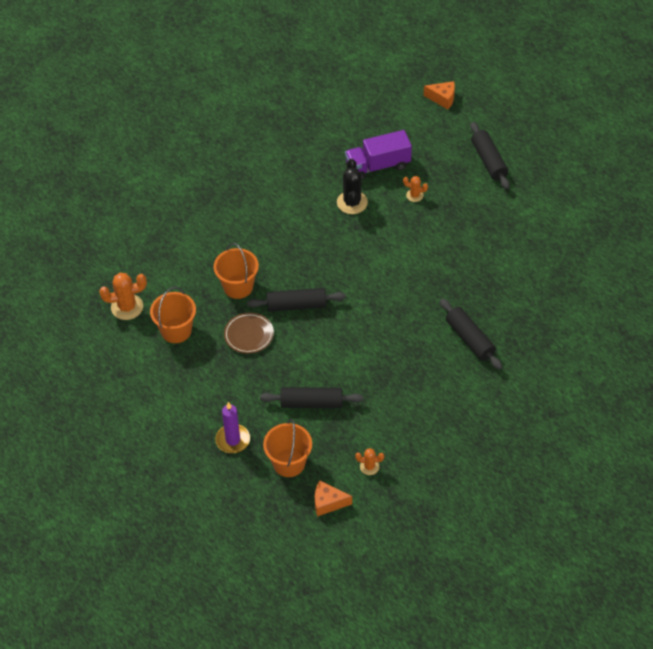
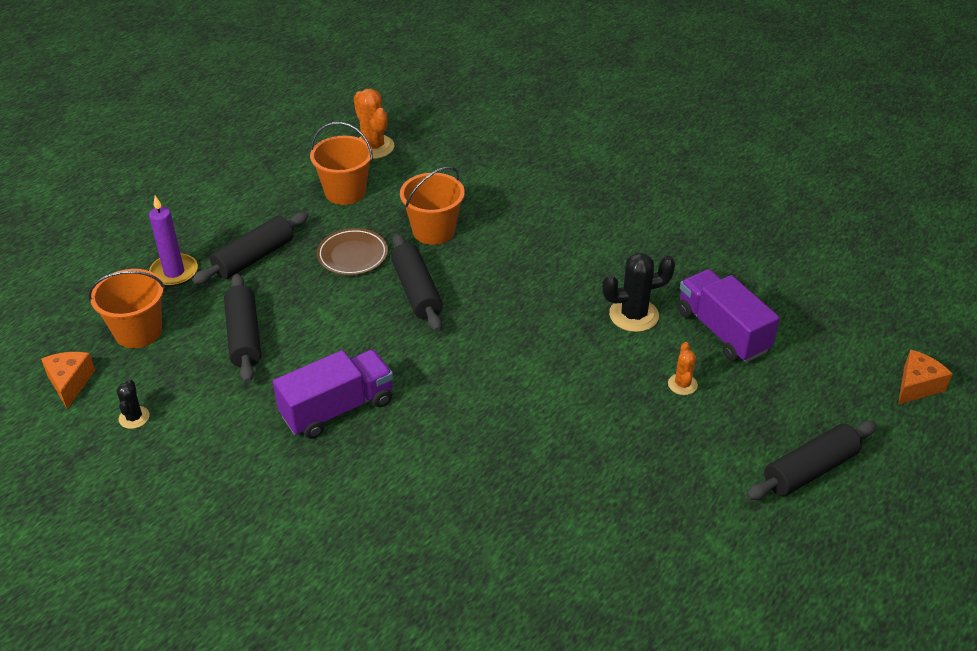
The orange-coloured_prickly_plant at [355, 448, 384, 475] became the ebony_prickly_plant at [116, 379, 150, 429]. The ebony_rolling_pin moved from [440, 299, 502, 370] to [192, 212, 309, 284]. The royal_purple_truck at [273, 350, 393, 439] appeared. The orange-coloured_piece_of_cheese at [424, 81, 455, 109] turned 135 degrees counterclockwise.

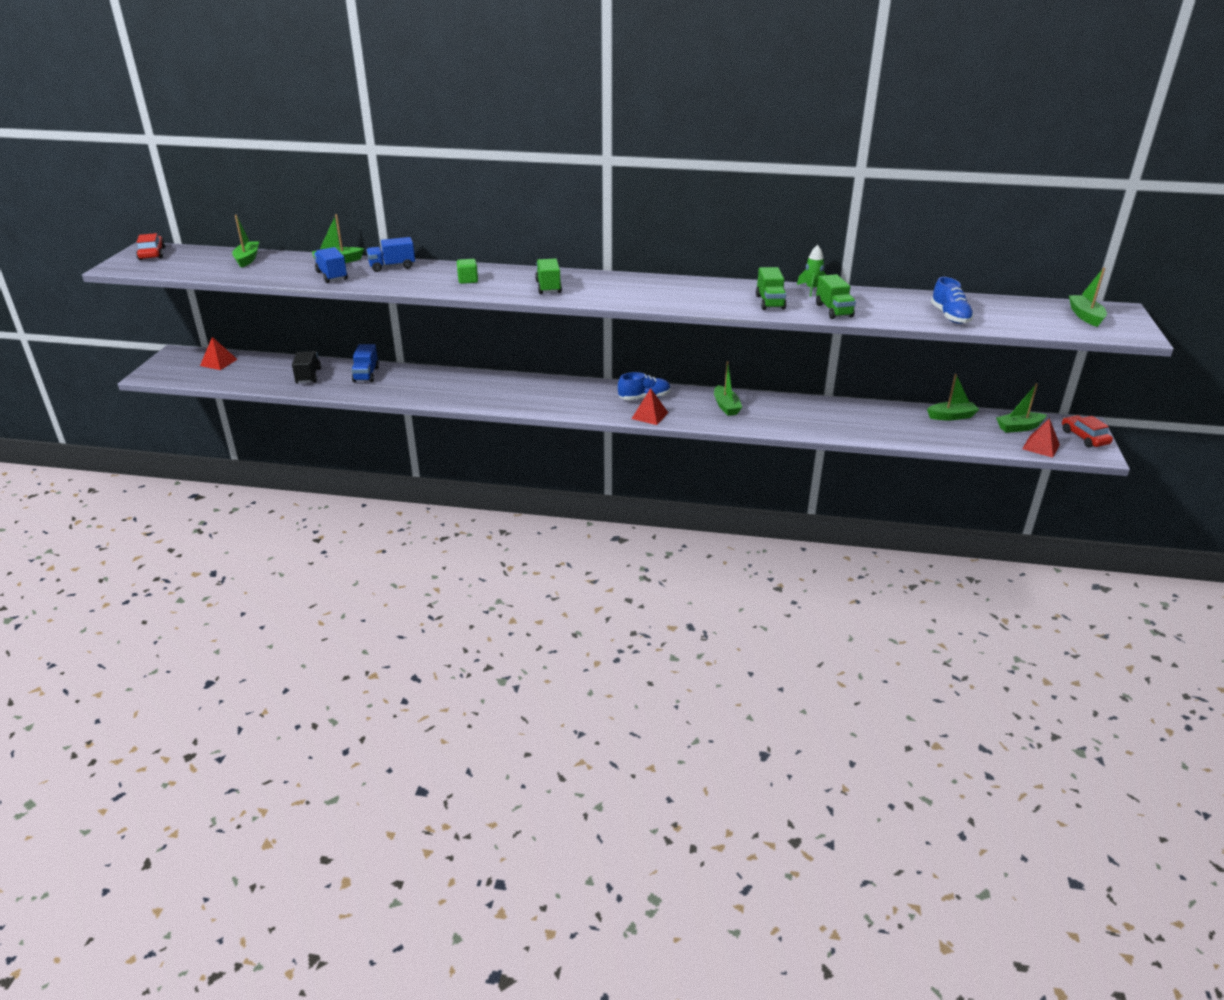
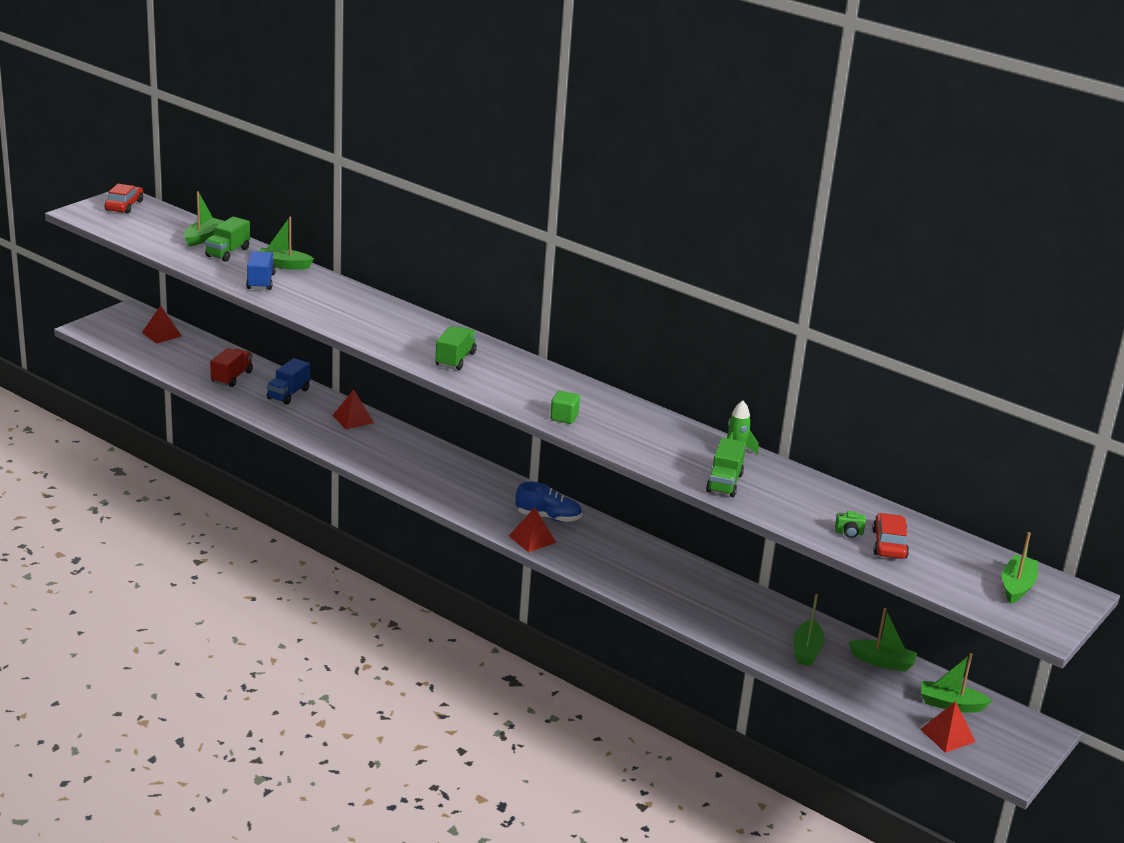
The emerald_truck moved from [756, 267, 787, 310] to [205, 217, 250, 262]. The ebony_truck at [292, 351, 321, 383] became the red_truck at [210, 348, 253, 387]. The red_pyramid at [332, 389, 374, 430] appeared. The emerald_solid_cube moved from [457, 259, 478, 284] to [550, 391, 580, 424]. The emerald_toy_boat moved from [714, 361, 742, 416] to [793, 594, 825, 666]. The royal_blue_lace-up_shoe at [931, 277, 974, 324] was replaced by the emerald_compact_camera at [835, 511, 866, 538]. The red_toy_car moved from [1062, 415, 1113, 448] to [872, 513, 909, 559]. The royal_blue_truck at [366, 237, 415, 272] disappeared.

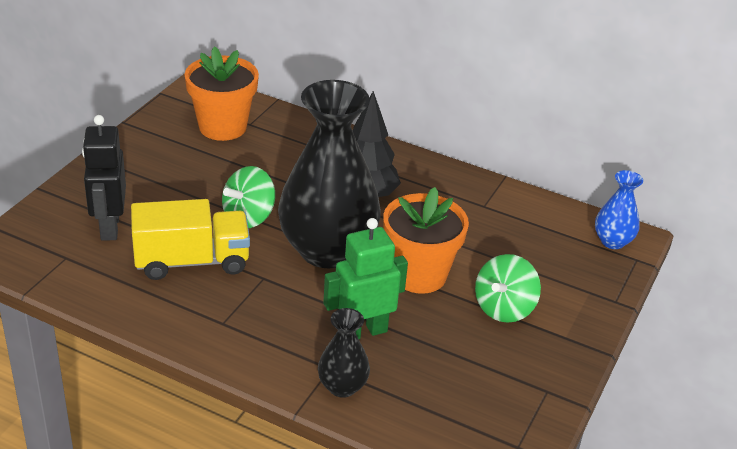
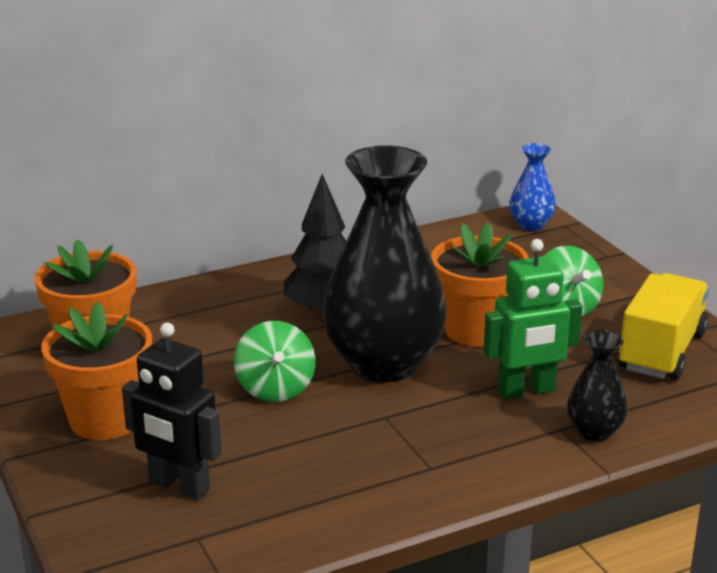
The orange-coloured_flower_pot at [42, 302, 152, 440] appeared. The emerald_robot_figure at [323, 218, 408, 339] turned 120 degrees counterclockwise. The bright_yellow_truck moved from [131, 199, 250, 280] to [618, 273, 709, 380].

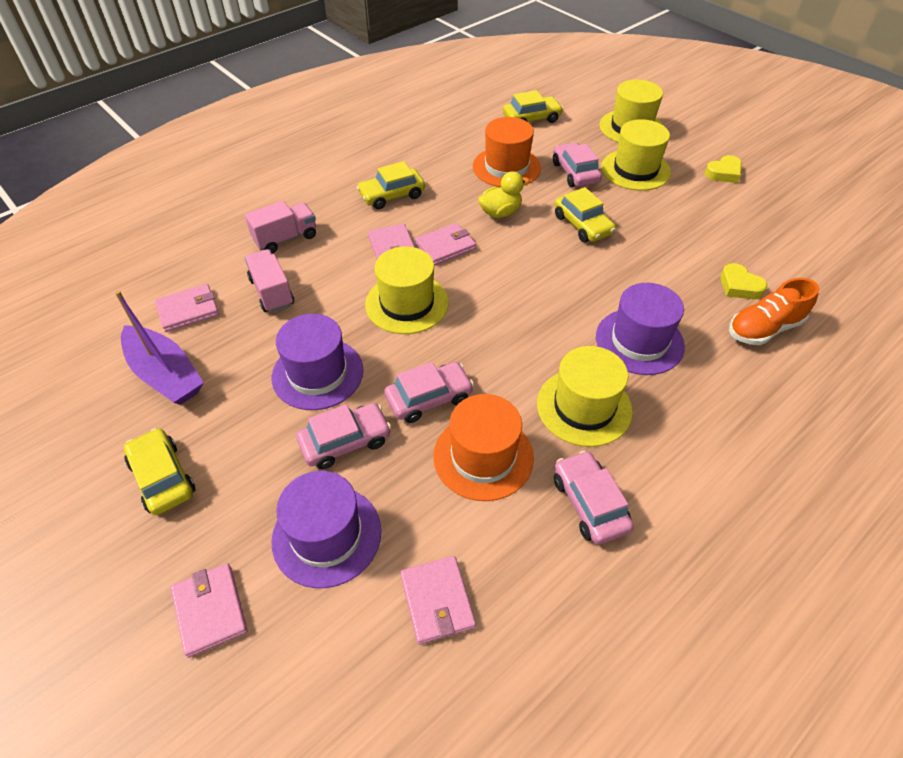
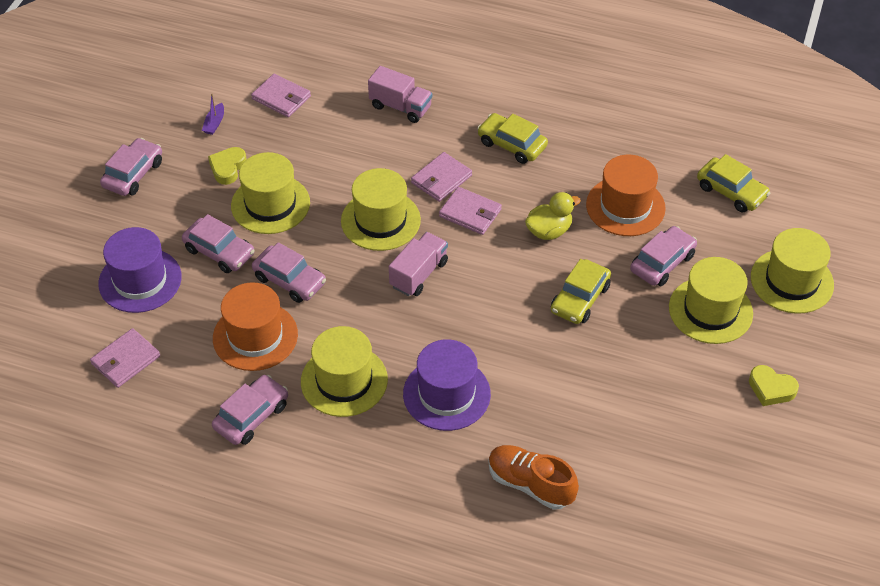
The bright_yellow_toy_car at [124, 428, 195, 515] became the pink_toy_car at [100, 138, 162, 196]. The royal_purple_toy_boat at [115, 290, 204, 405] changed to 0.42 times the size. The bright_yellow_heart moved from [720, 263, 767, 299] to [208, 147, 247, 185]. The royal_purple_tall_hat at [272, 314, 364, 410] became the bright_yellow_tall_hat at [231, 152, 310, 234]. The pink_truck moved from [245, 249, 294, 313] to [389, 232, 448, 296]. The bright_yellow_duck at [478, 171, 530, 218] turned 60 degrees counterclockwise. The pink_billfold at [171, 563, 248, 658] disappeared.

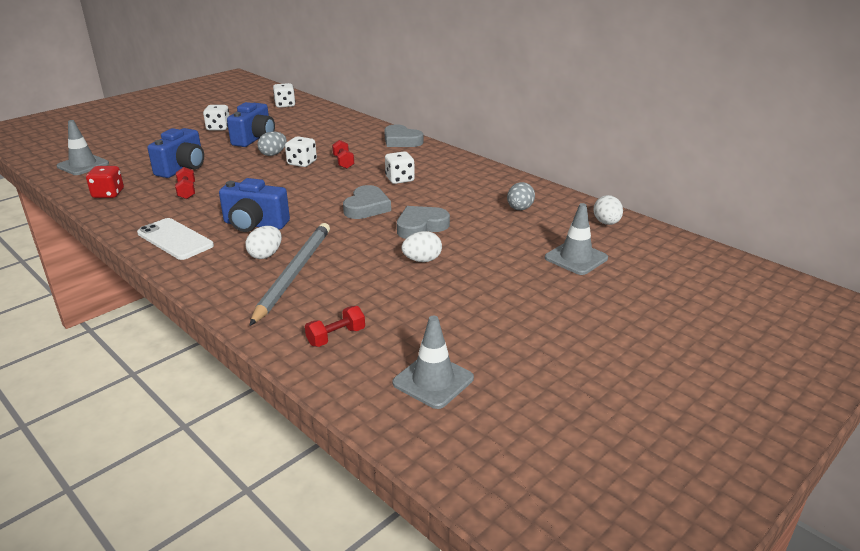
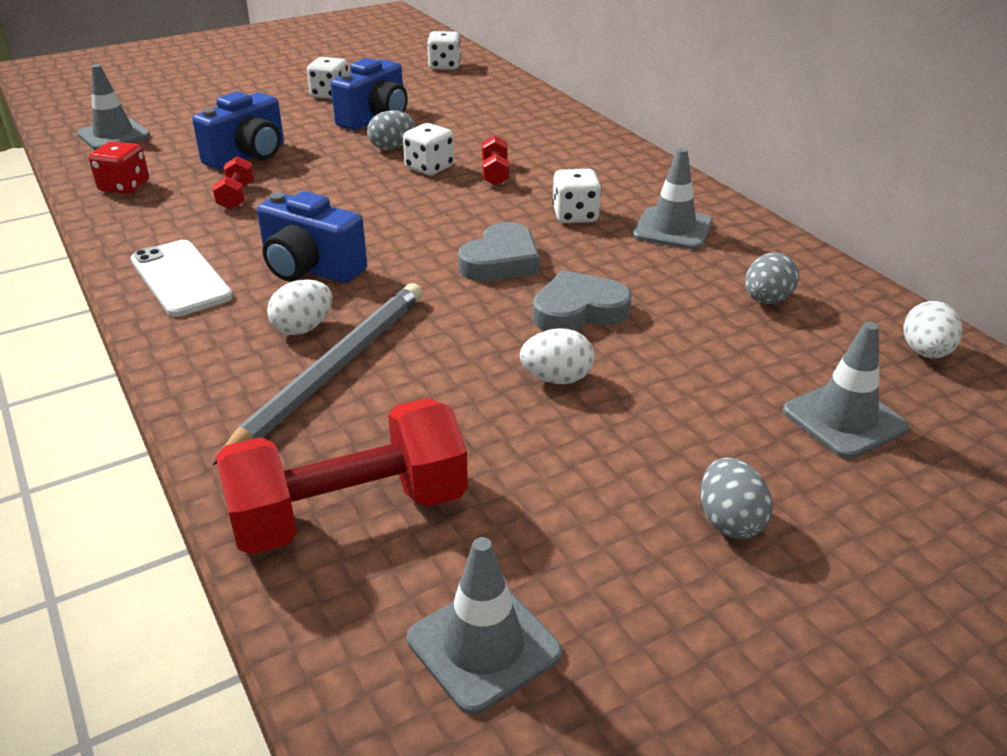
The red_dumbbell at [305, 306, 365, 347] changed to 2.21 times the size. The gray_safety_cone at [633, 148, 713, 250] appeared. The gray_egg at [701, 457, 773, 539] appeared. The gray_heart at [384, 124, 423, 147] disappeared.

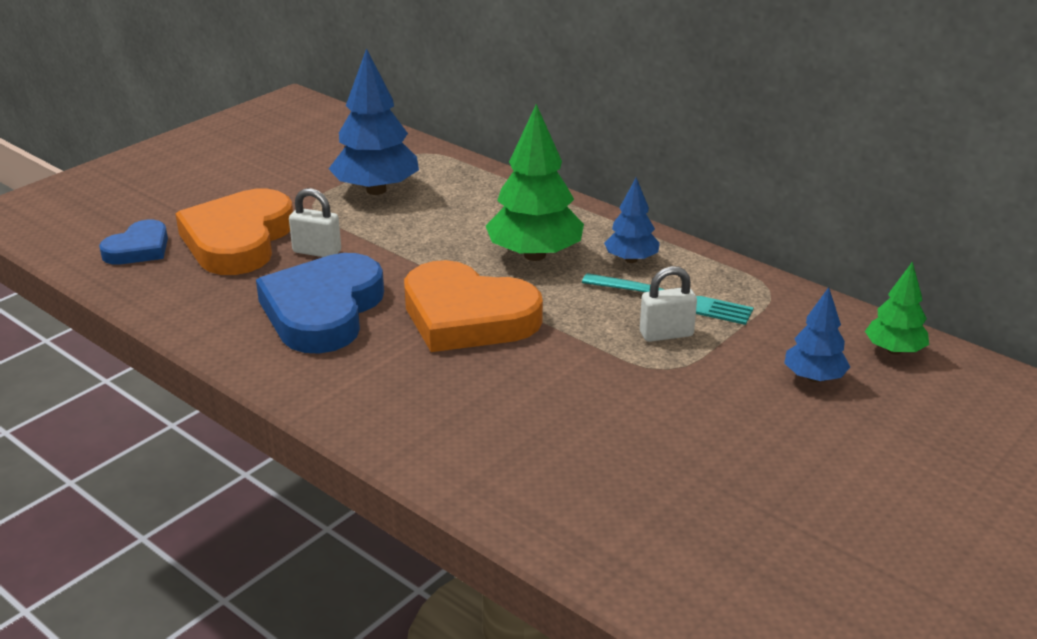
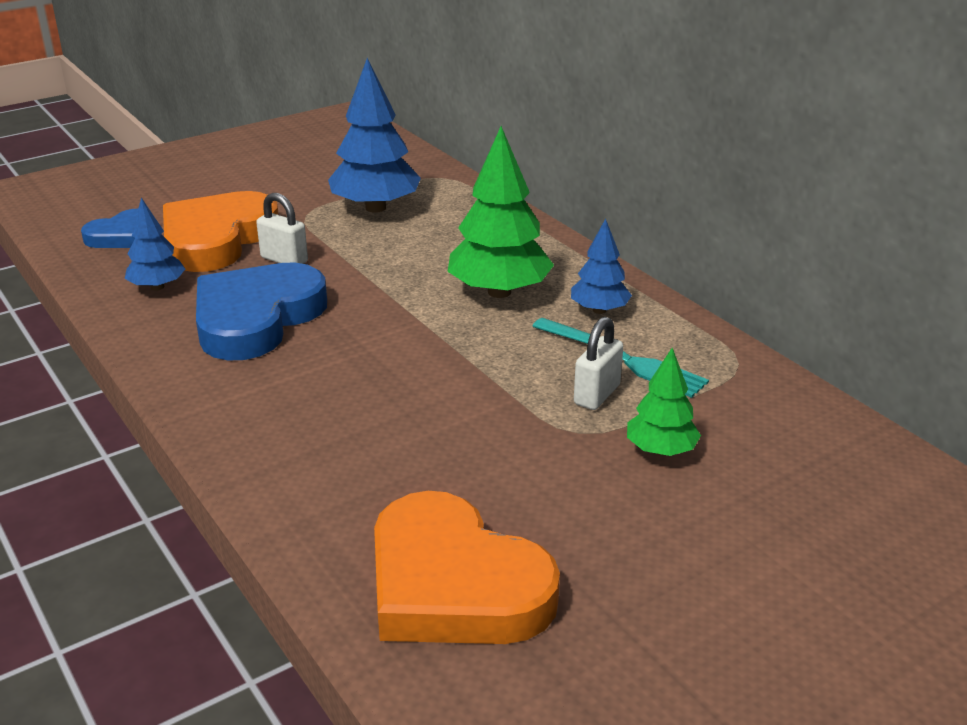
The royal_blue_toy_tree moved from [784, 287, 850, 382] to [125, 198, 185, 291]. The orange-coloured_heart moved from [404, 260, 543, 352] to [374, 491, 560, 644]. The white_lock at [640, 266, 697, 342] turned 60 degrees counterclockwise. The emerald_toy_tree moved from [865, 261, 929, 355] to [627, 348, 701, 456].

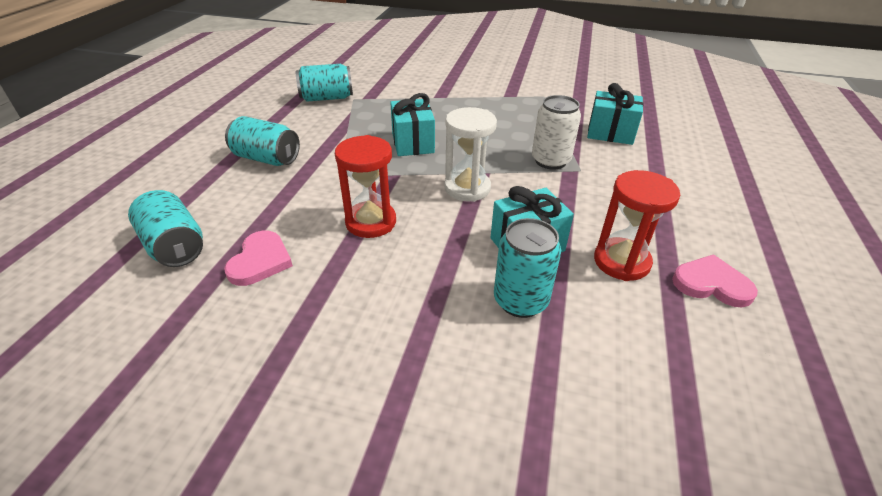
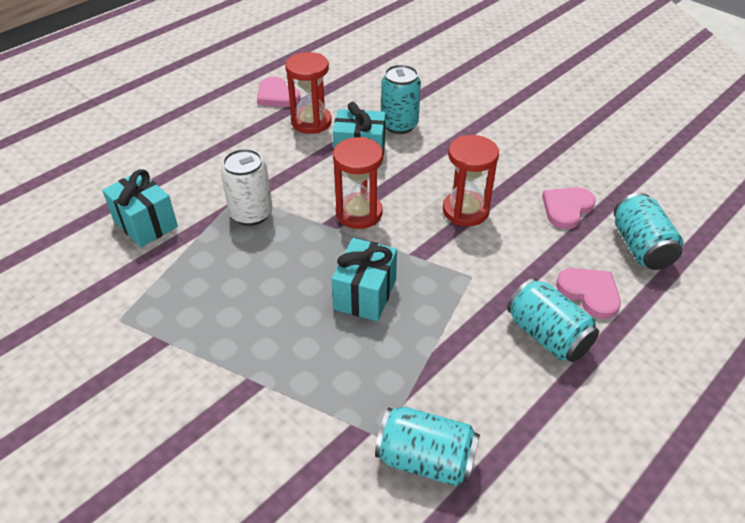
The white_hourglass at [444, 107, 497, 202] became the red_hourglass at [333, 137, 383, 229]. The pink_heart at [556, 268, 621, 319] appeared.

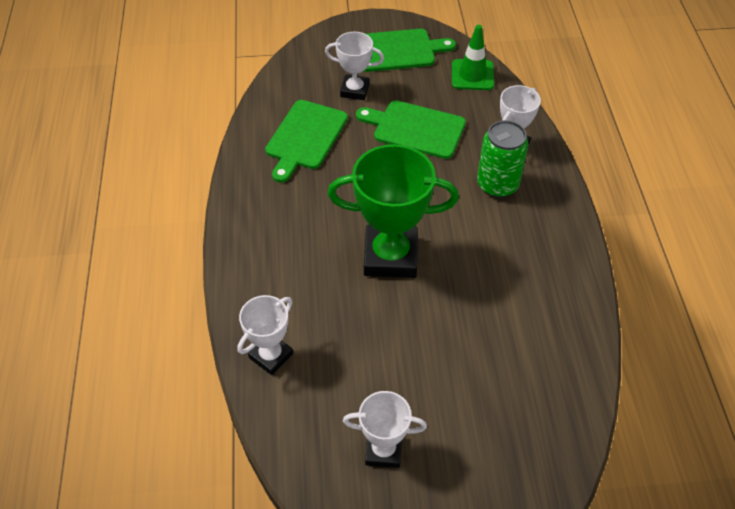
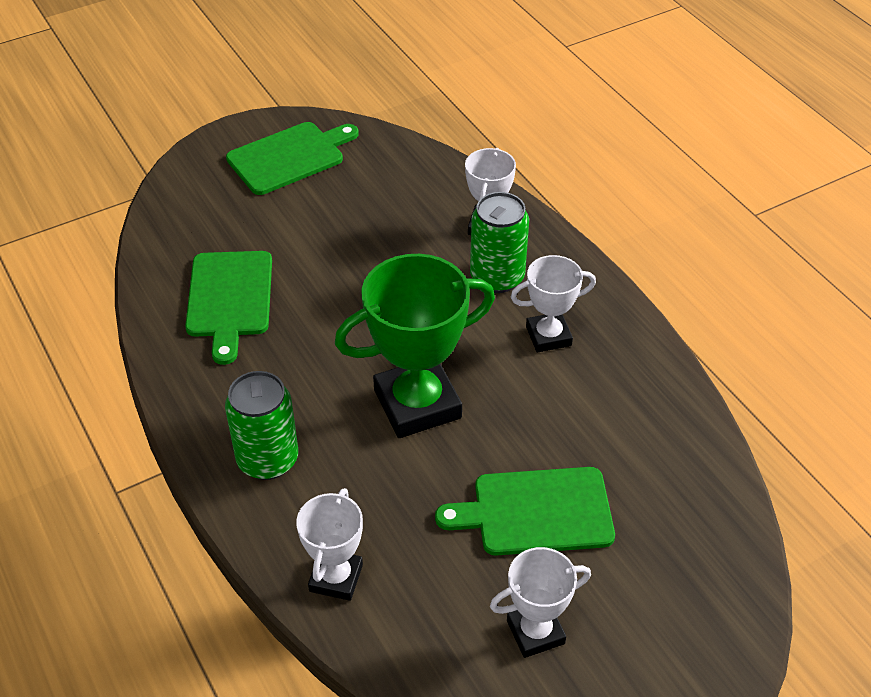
The emerald_tin at [225, 371, 298, 480] appeared. The emerald_cutting_board moved from [356, 100, 466, 159] to [435, 467, 615, 556]. The white_award_cup moved from [325, 32, 384, 100] to [511, 255, 596, 353]. The emerald_safety_cone at [452, 25, 494, 90] disappeared.

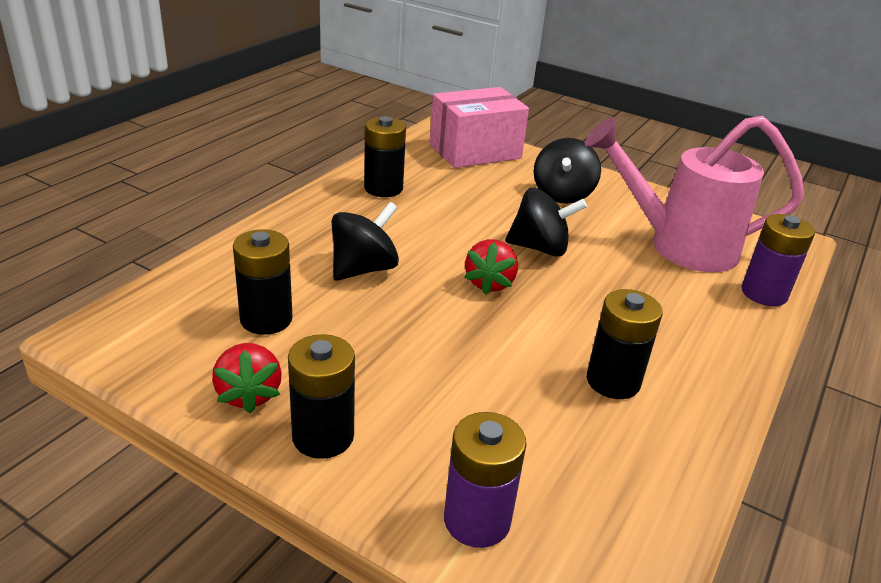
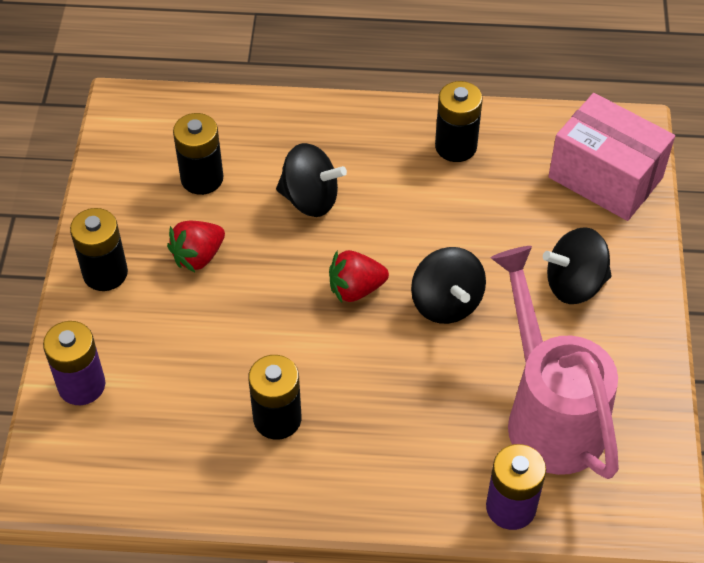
The red_berry moved from [212, 343, 282, 413] to [167, 221, 225, 272].

